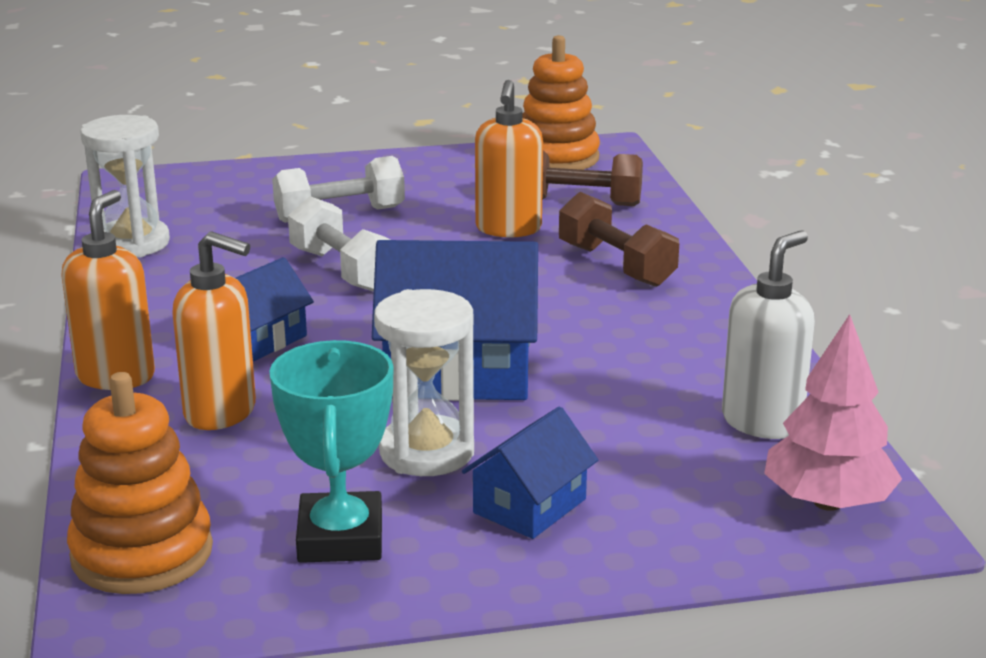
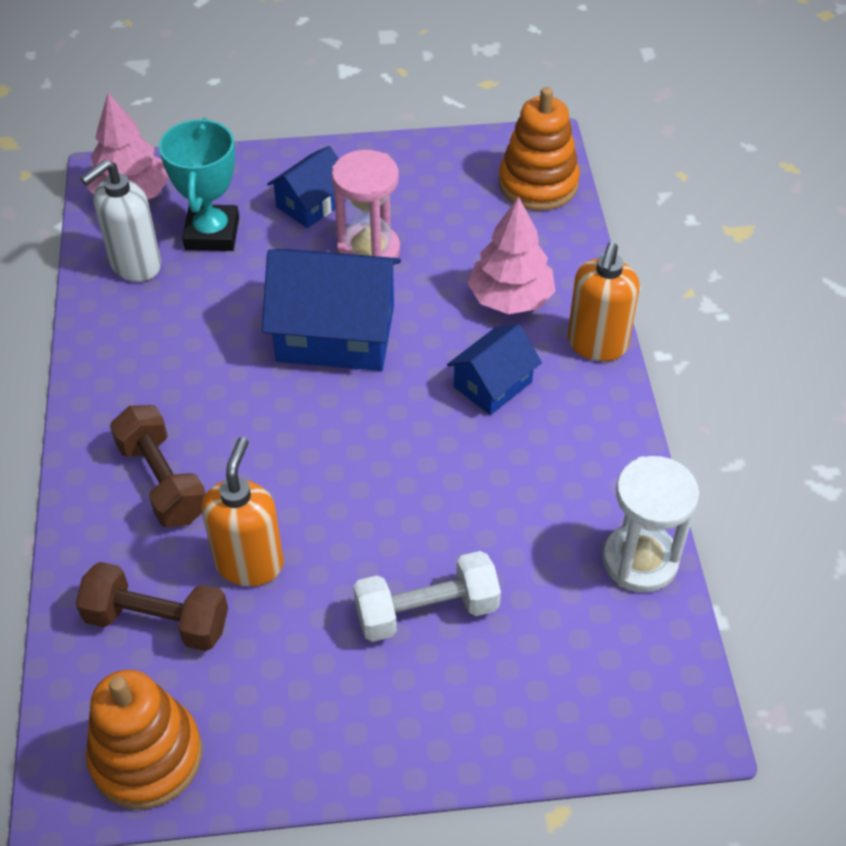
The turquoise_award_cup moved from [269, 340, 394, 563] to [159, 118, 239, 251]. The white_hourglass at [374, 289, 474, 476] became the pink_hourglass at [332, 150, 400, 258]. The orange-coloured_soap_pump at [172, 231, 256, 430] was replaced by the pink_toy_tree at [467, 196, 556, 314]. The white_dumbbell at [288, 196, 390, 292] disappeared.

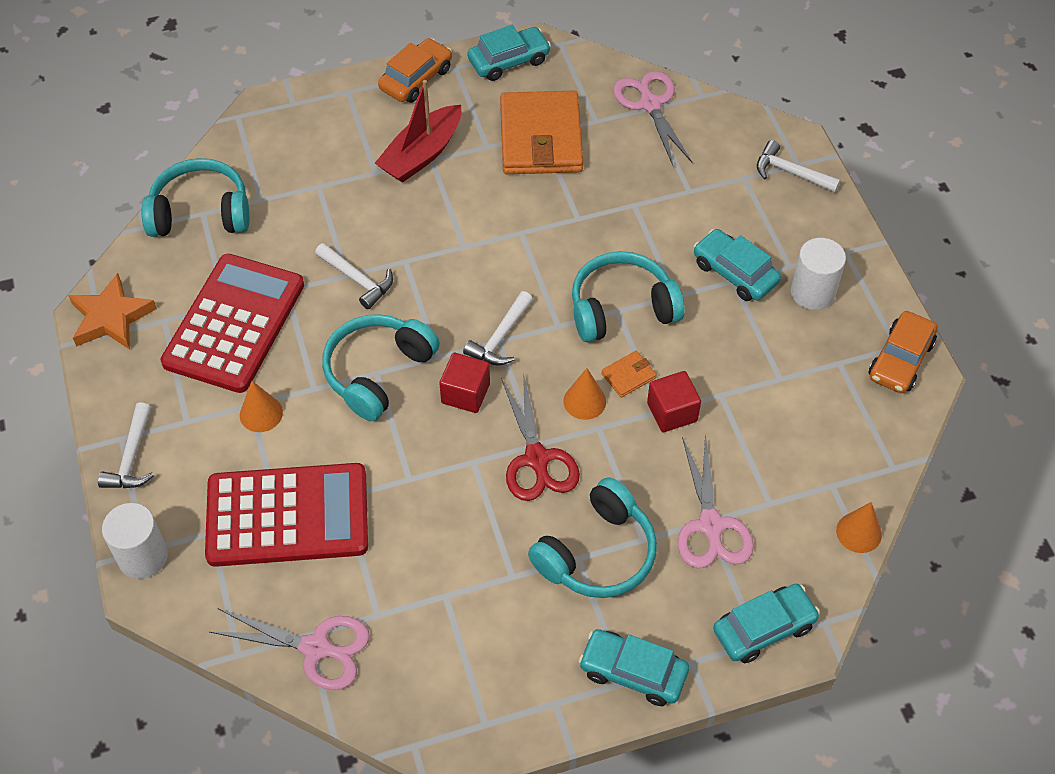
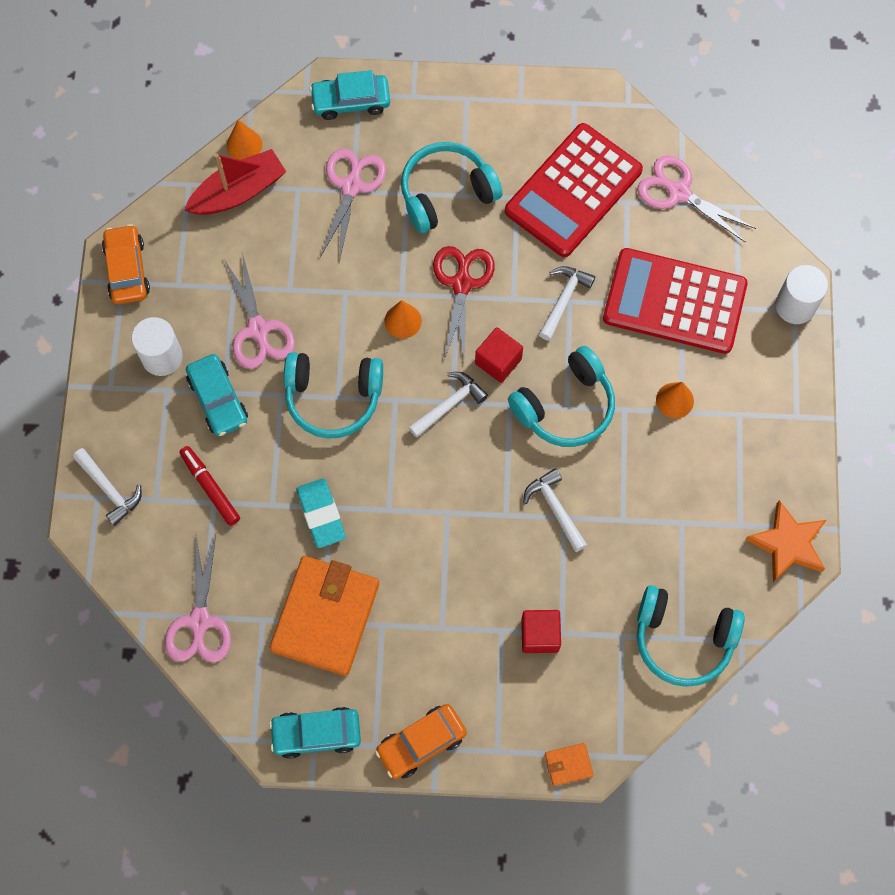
The orange-coloured_toy_car at [869, 311, 938, 393] turned 60 degrees counterclockwise. The red_marker at [179, 446, 240, 526] appeared. The red_toy_boat moved from [375, 80, 461, 183] to [184, 149, 286, 215]. The pink_shears at [224, 252, 295, 369] appeared. The turquoise_pencil_eraser at [296, 478, 346, 548] appeared. The red_pocket_calculator moved from [161, 254, 304, 393] to [505, 123, 643, 257]. The red_solid_cube moved from [647, 371, 701, 432] to [521, 610, 561, 653]. The white_carpenter's_hammer moved from [98, 402, 154, 488] to [539, 266, 595, 341]. The orange-coloured_billfold moved from [601, 351, 657, 398] to [545, 743, 594, 786]. The turquoise_toy_car at [579, 629, 689, 706] disappeared.

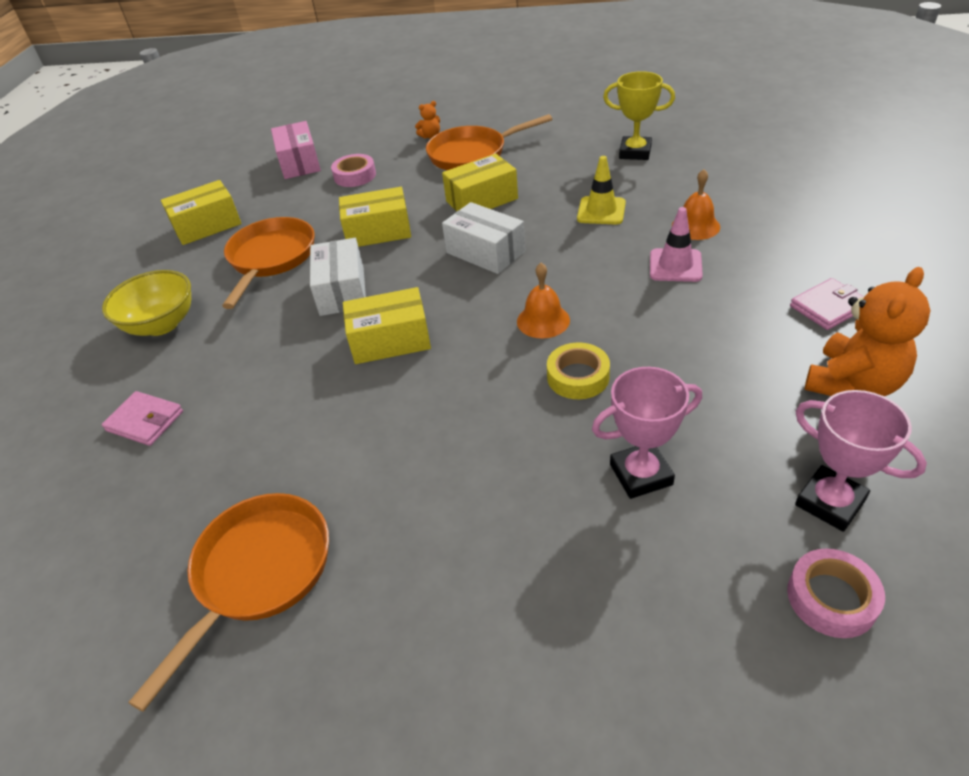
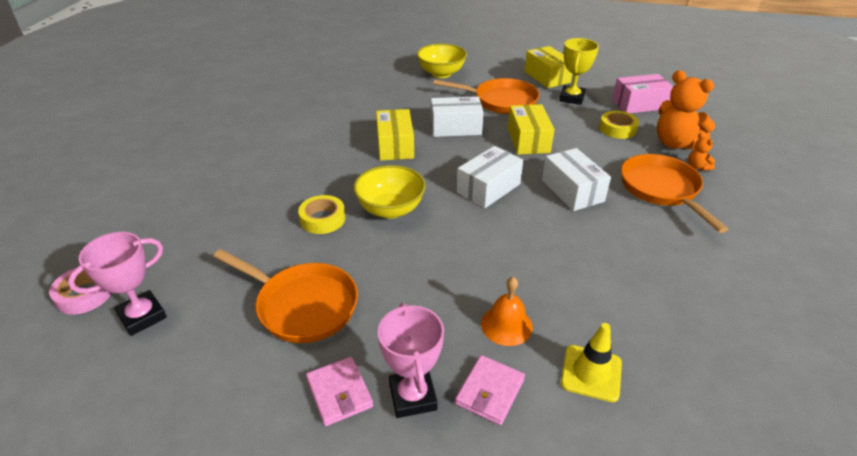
The orange-coloured_pan moved from [128, 493, 329, 712] to [213, 249, 358, 343]. The orange-coloured_bell at [517, 263, 570, 339] was replaced by the bright_yellow_bowl at [353, 165, 426, 219]. The pink_award_cup moved from [592, 367, 702, 499] to [378, 303, 444, 418]. The pink_billfold moved from [102, 391, 183, 446] to [455, 355, 525, 425]. The bright_yellow_package at [442, 154, 518, 211] became the white_package at [542, 148, 611, 211]. The bright_yellow_award_cup moved from [603, 71, 675, 160] to [559, 38, 599, 105]. The bright_yellow_safety_cone moved from [577, 156, 626, 224] to [561, 323, 622, 402]. The pink_sticky_tape at [331, 154, 376, 187] became the bright_yellow_sticky_tape at [599, 111, 639, 139]. The orange-coloured_teddy_bear moved from [805, 267, 930, 396] to [657, 70, 715, 149]. The pink_safety_cone at [650, 207, 703, 282] disappeared.

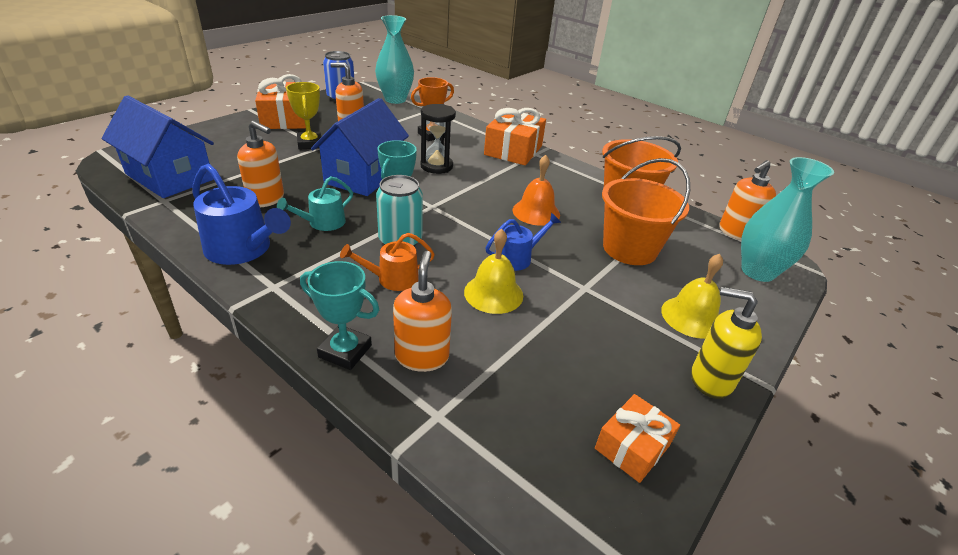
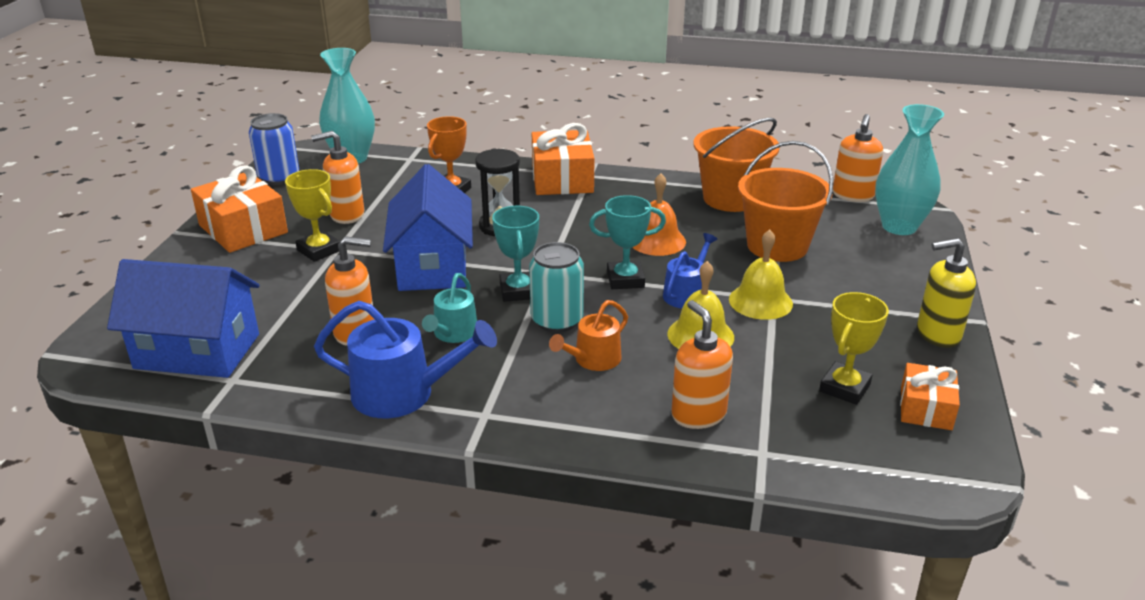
The turquoise_award_cup moved from [300, 261, 379, 370] to [589, 195, 666, 289]. The bright_yellow_bell moved from [661, 254, 723, 339] to [729, 230, 793, 320]. The bright_yellow_award_cup at [819, 292, 889, 405] appeared.

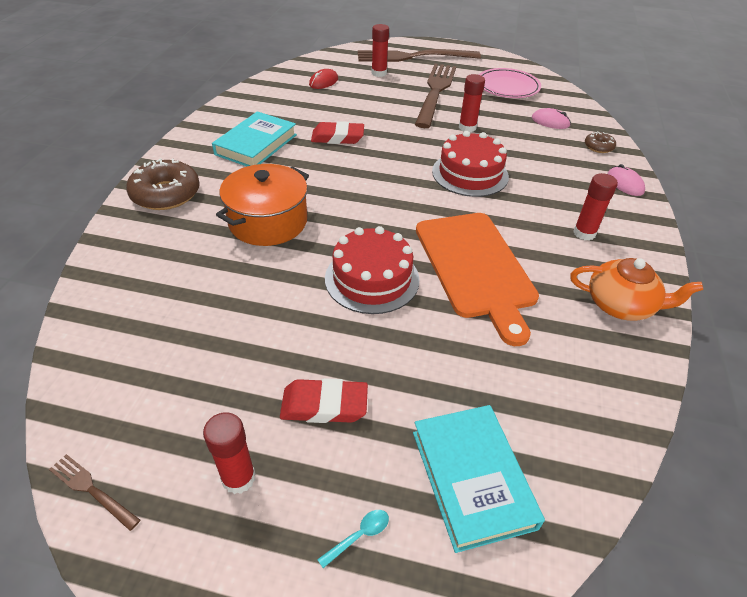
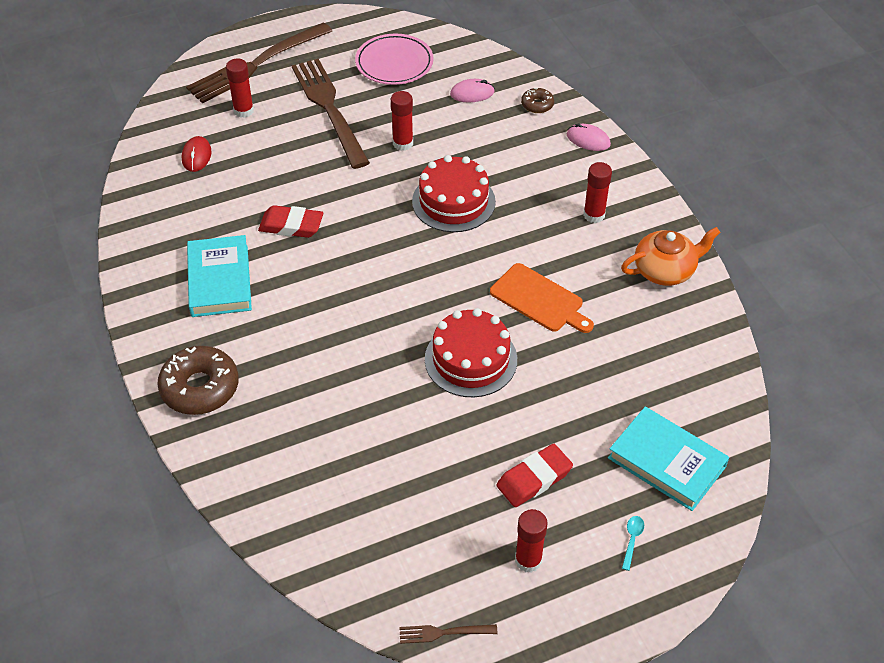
The red_pencil_eraser at [311, 121, 364, 144] turned 45 degrees clockwise. The orange-coloured_cutting_board at [416, 213, 539, 346] changed to 0.63 times the size. The orange-coloured_pot at [216, 164, 309, 246] disappeared.

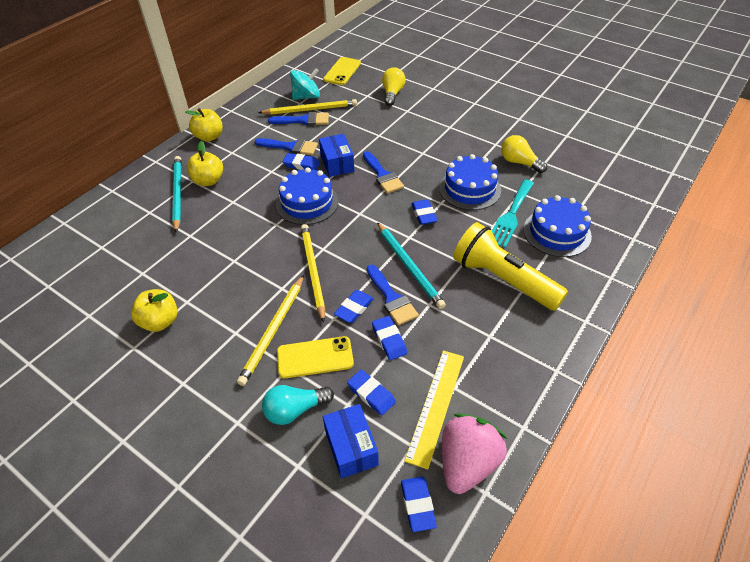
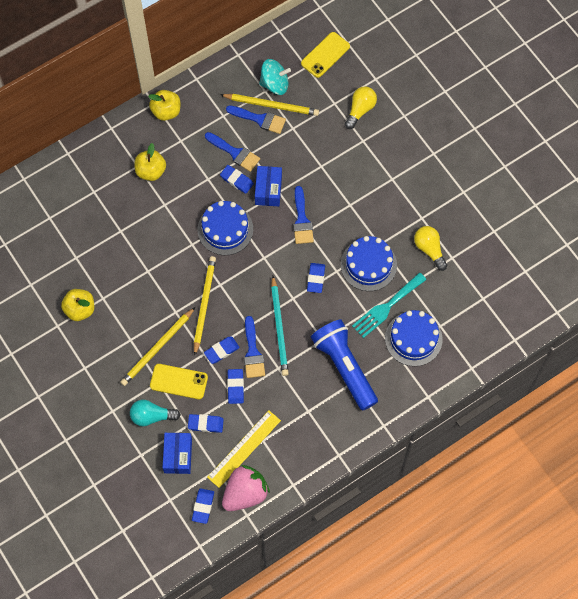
The royal_blue_pencil_eraser at [347, 370, 396, 415] turned 60 degrees counterclockwise. The bright_yellow_pocket_torch at [453, 222, 568, 311] became the royal_blue_pocket_torch at [311, 319, 378, 411]. The turquoise_wooden_pencil at [172, 156, 181, 232] disappeared.

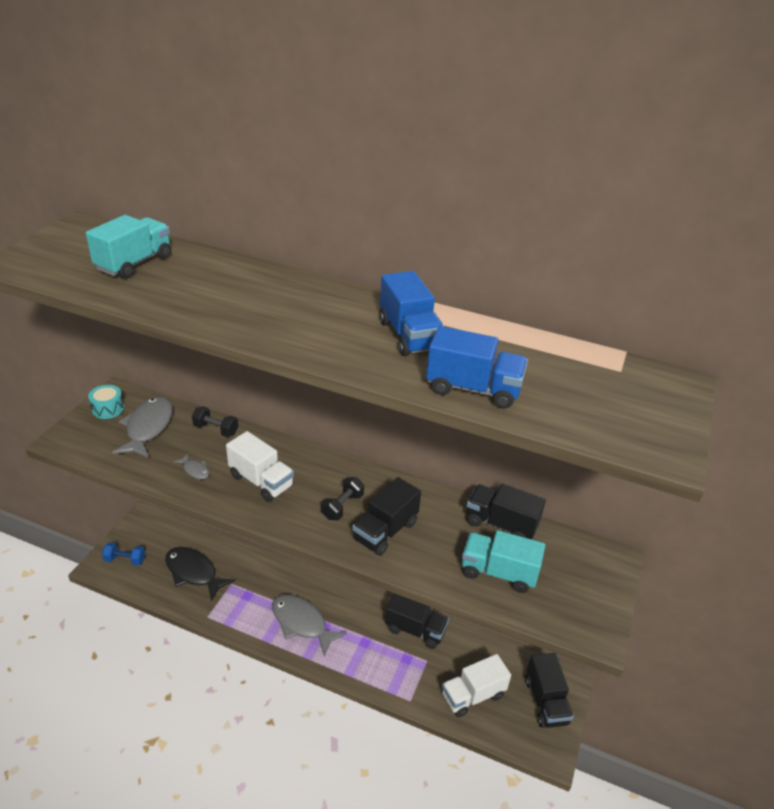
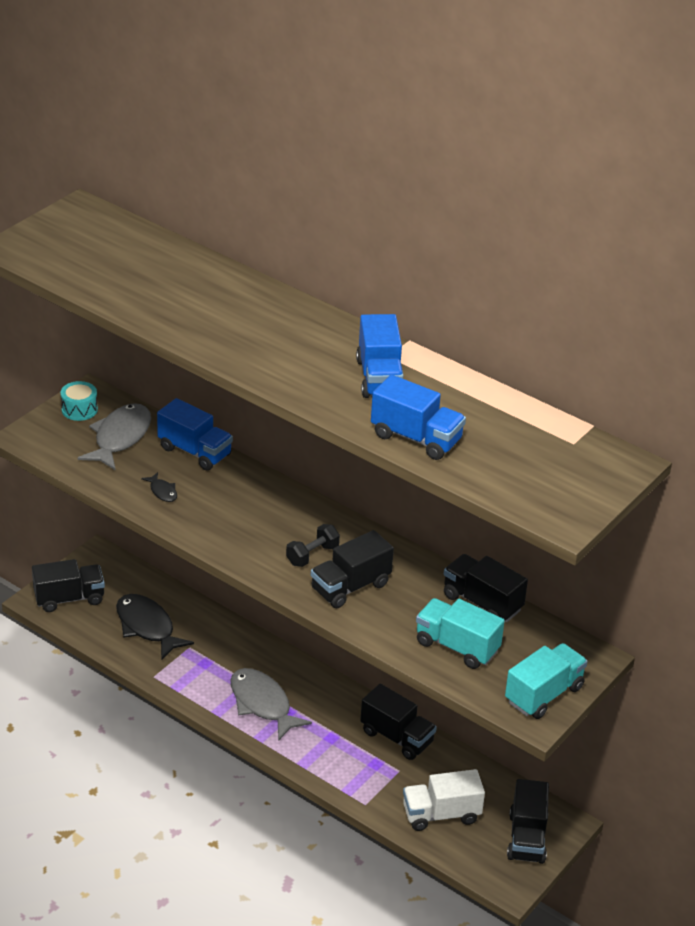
The royal_blue_dumbbell at [102, 542, 145, 566] was replaced by the ebony_truck at [32, 559, 105, 612]. The gray_fish_figure at [174, 453, 210, 479] became the ebony_fish_figure at [141, 472, 177, 502]. The ebony_dumbbell at [192, 406, 238, 437] was replaced by the royal_blue_truck at [157, 398, 233, 470]. The turquoise_truck moved from [86, 215, 171, 279] to [505, 643, 588, 719]. The white_truck at [226, 431, 294, 502] disappeared.

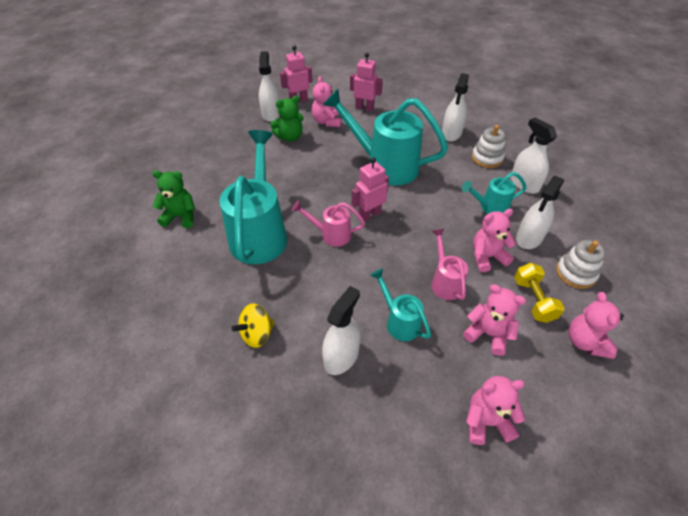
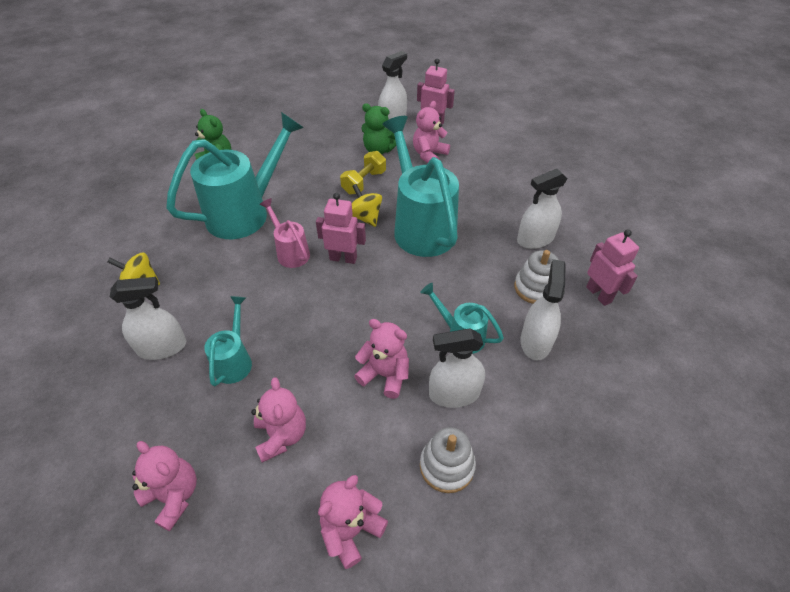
The bright_yellow_dumbbell moved from [514, 263, 565, 323] to [340, 151, 386, 195]. The bright_yellow_toy_top at [352, 184, 382, 227] appeared. The pink_robot_figure moved from [350, 53, 383, 111] to [586, 229, 639, 306]. The pink_watering_pot at [431, 228, 468, 300] disappeared.

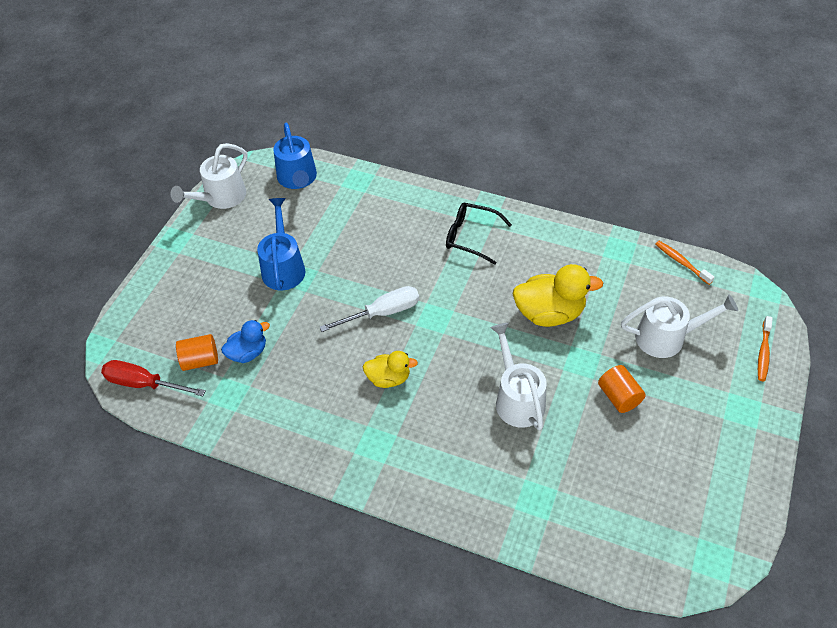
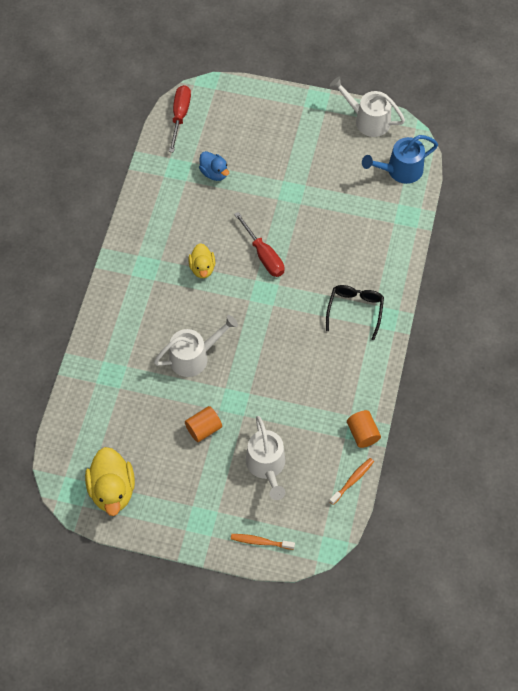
The bright_yellow_duck moved from [513, 264, 603, 327] to [85, 447, 135, 516]. The white_flat_screwdriver at [319, 286, 419, 332] became the red_flat_screwdriver at [234, 212, 285, 277]. The orange-coloured_cylinder_shape moved from [176, 334, 218, 371] to [347, 410, 381, 448]. The royal_blue_watering_pot at [257, 198, 305, 290] disappeared.

